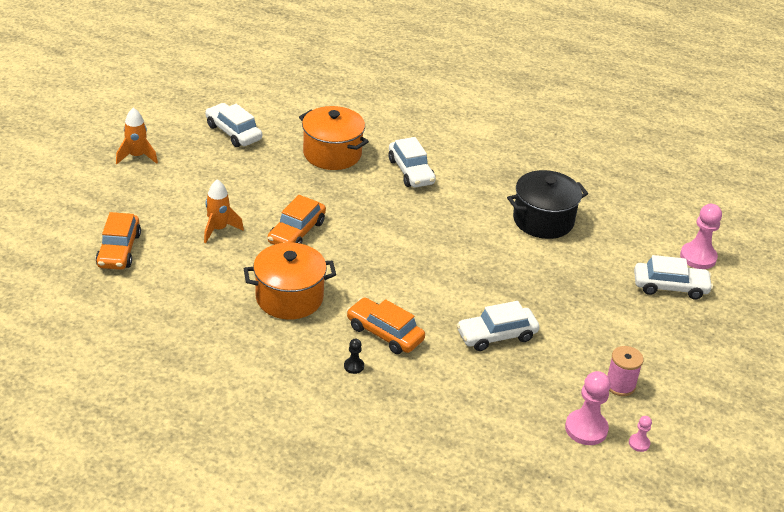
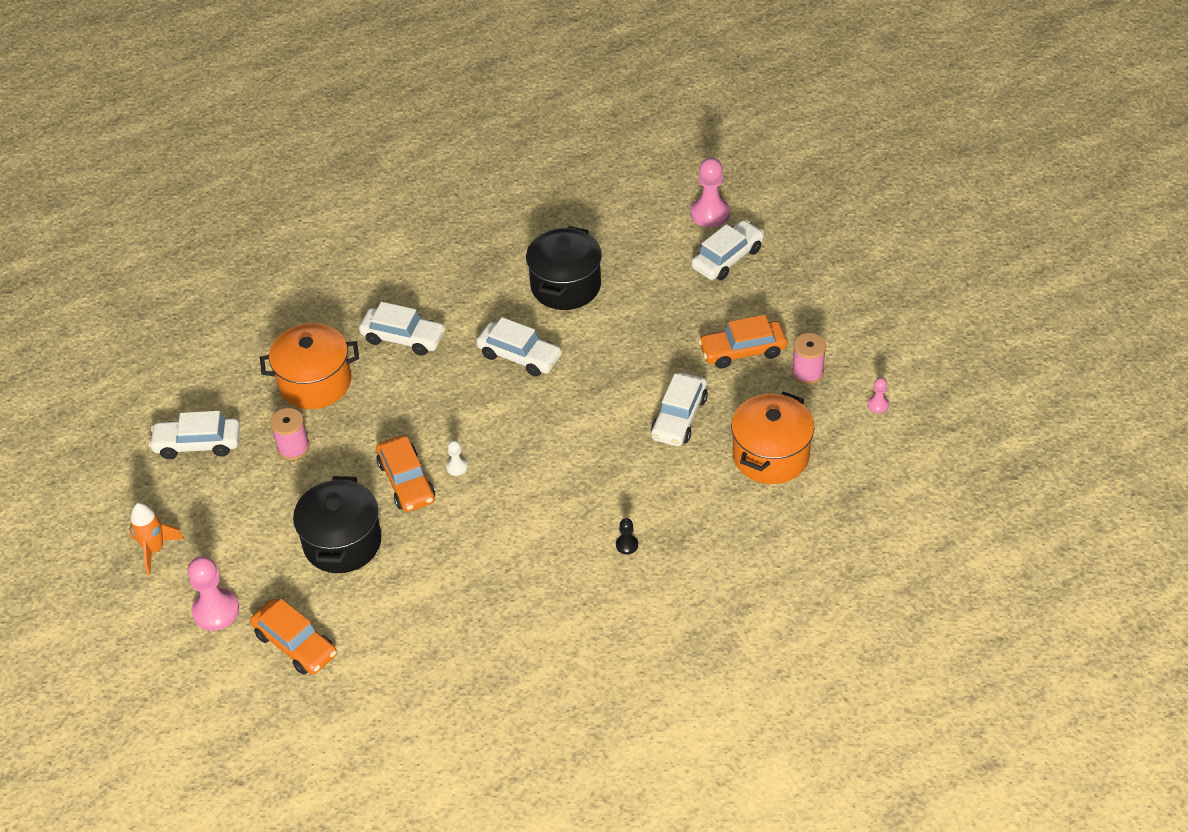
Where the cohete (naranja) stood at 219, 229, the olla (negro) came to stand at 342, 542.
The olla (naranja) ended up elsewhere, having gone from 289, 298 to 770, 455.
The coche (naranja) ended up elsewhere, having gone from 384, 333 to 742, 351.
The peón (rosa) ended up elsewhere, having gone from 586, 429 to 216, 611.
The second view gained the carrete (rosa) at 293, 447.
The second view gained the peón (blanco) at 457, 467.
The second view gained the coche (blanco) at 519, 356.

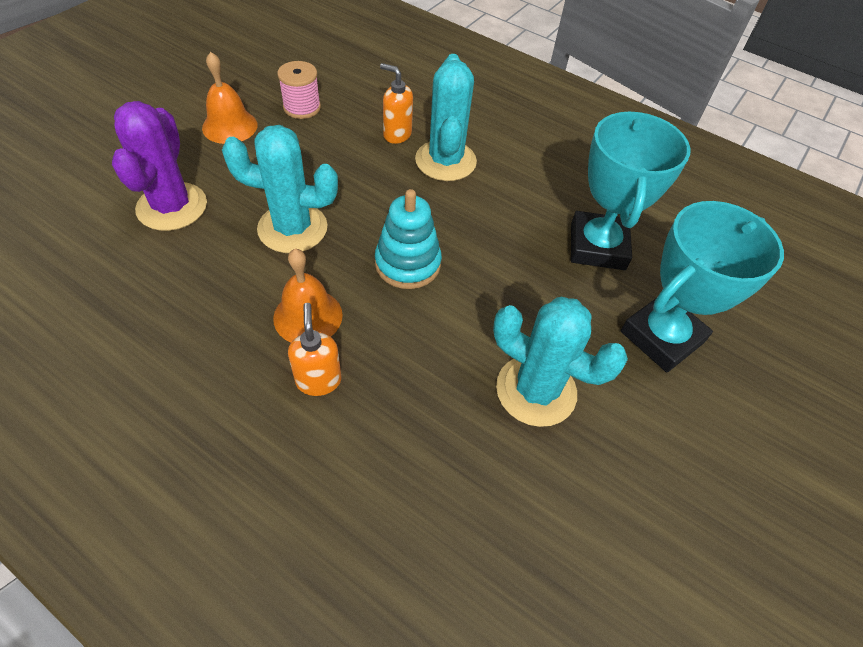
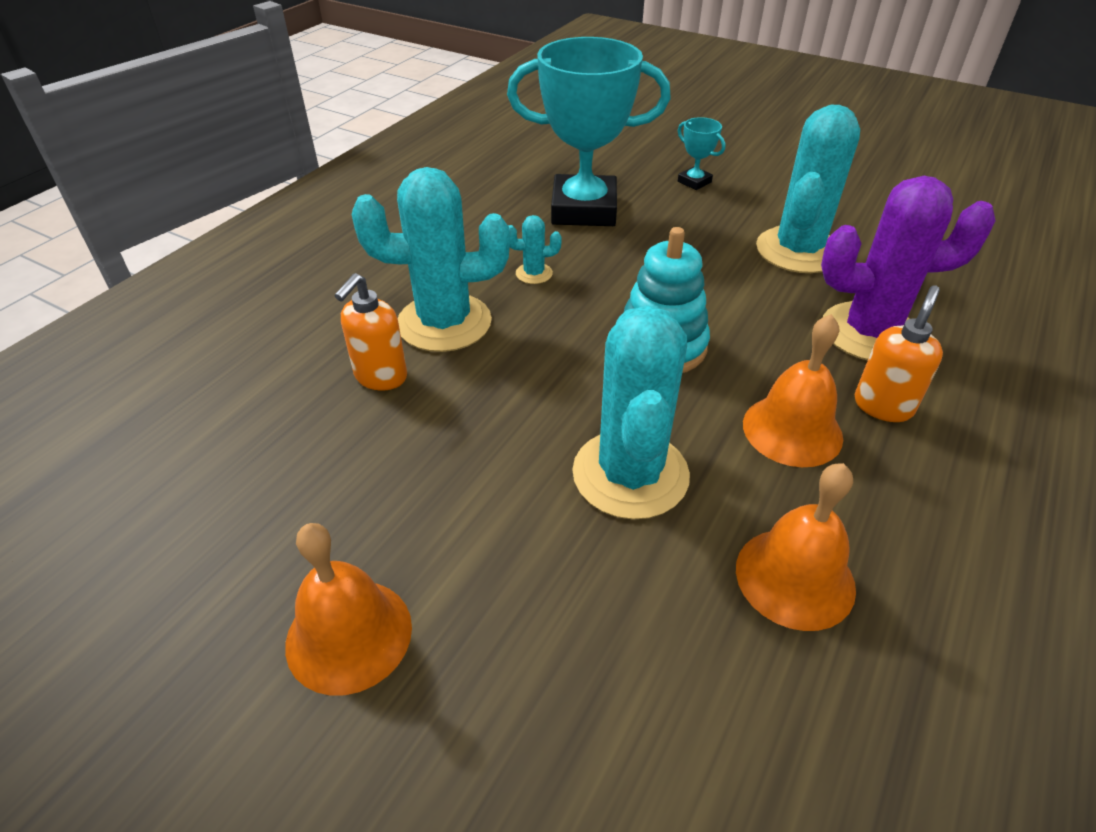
The cactus (morado) ended up elsewhere, having gone from 172, 207 to 870, 332.
The second view lost the carrete (rosa) at 302, 107.
The dispensador de jabón (naranja) at 318, 380 ended up facing another way, 135 degrees clockwise from before.
The size of the trofeo (turquesa) at 662, 337 changed by a factor of 0.41.
The second view gained the cactus (turquesa) at 534, 273.
The second view gained the campana (naranja) at 795, 577.

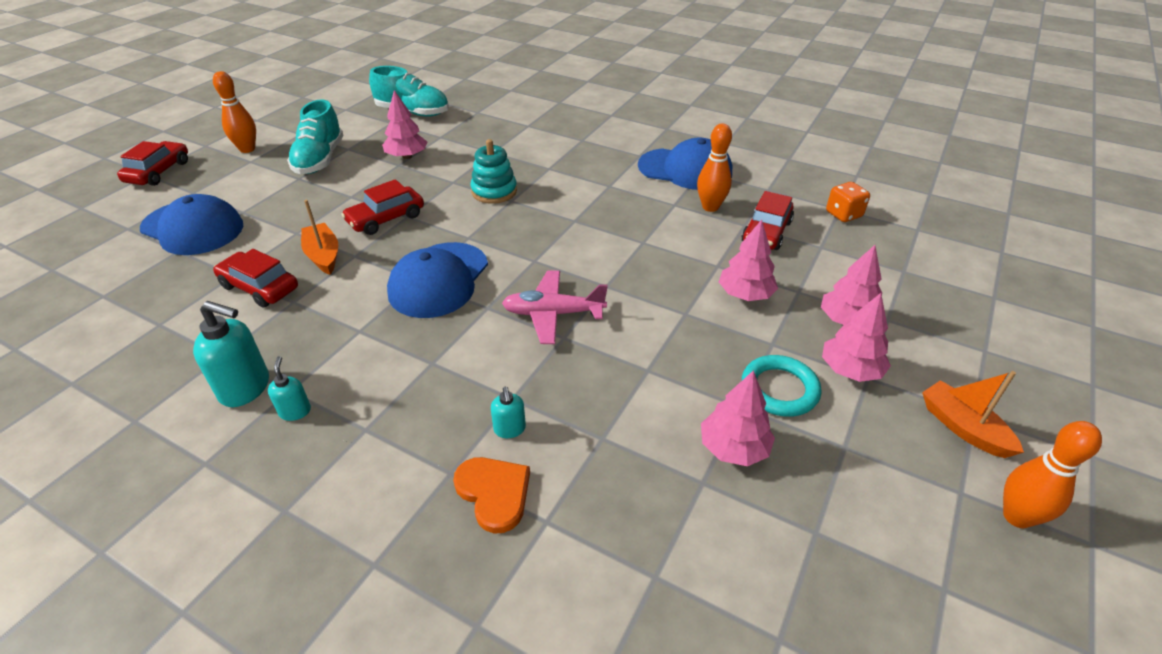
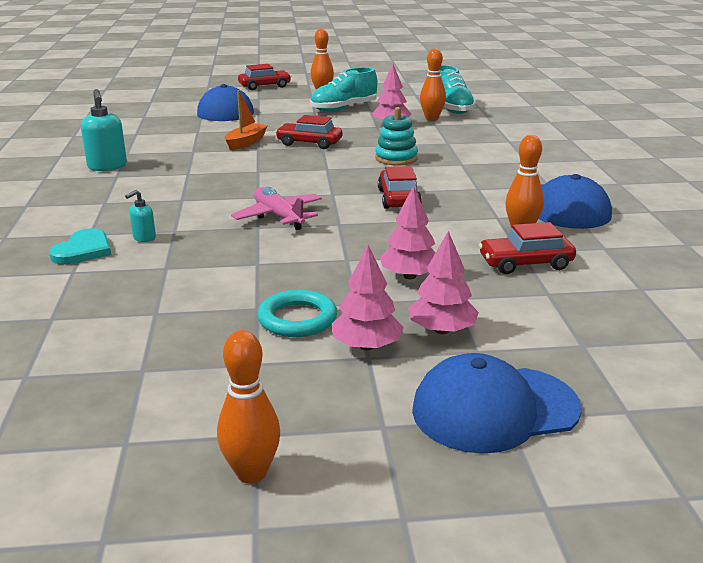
The coche (rojo) ended up elsewhere, having gone from 259, 287 to 398, 199.
The second view lost the dispensador de jabón (turquesa) at 295, 411.
The gorra (azul) ended up elsewhere, having gone from 438, 280 to 494, 409.
What was the corazón (naranja) at 494, 493 turned into the corazón (turquesa) at 83, 250.
The second view lost the árbol (rosa) at 733, 448.
The second view lost the dado (naranja) at 843, 214.
The second view lost the barco (naranja) at 963, 427.
The second view gained the bolo (naranja) at 431, 118.

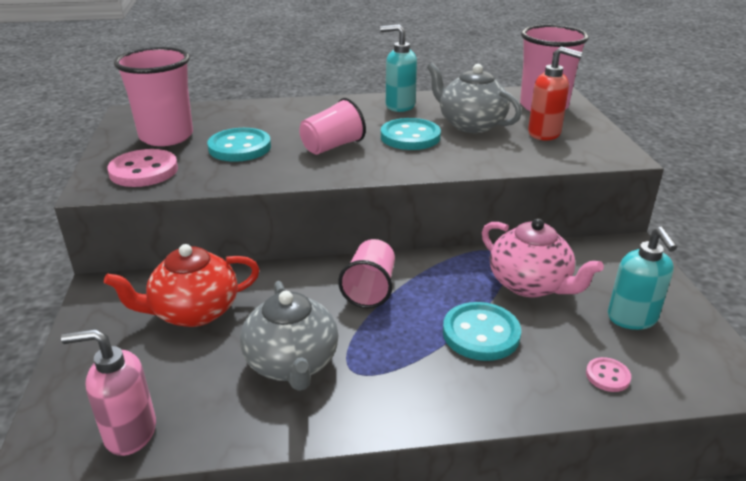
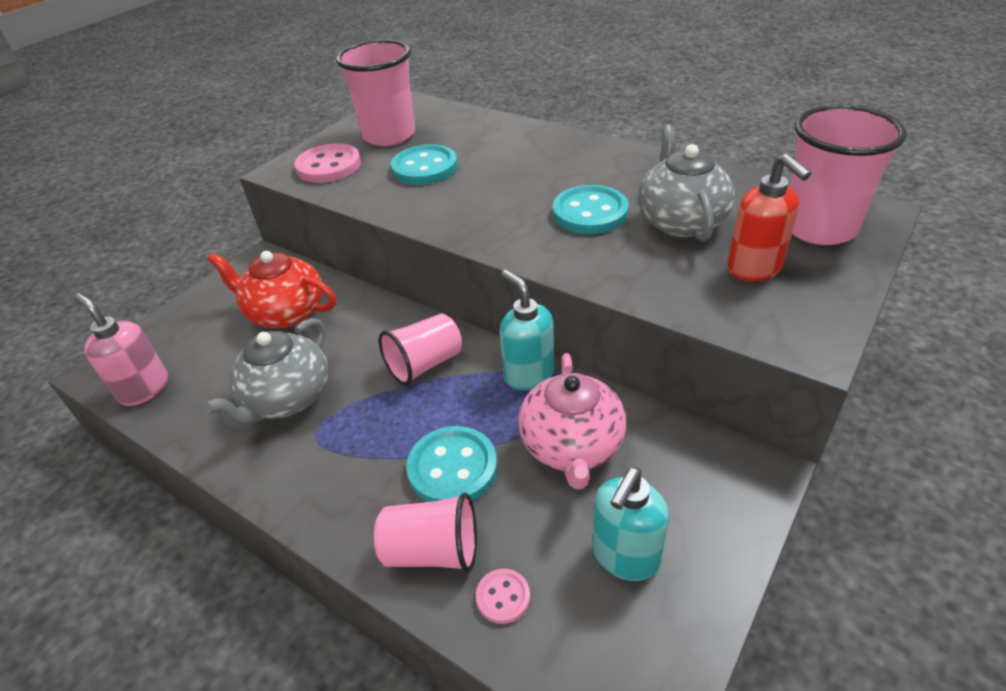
The vaso (rosa) ended up elsewhere, having gone from 332, 146 to 432, 551.
The dispensador de jabón (turquesa) ended up elsewhere, having gone from 399, 106 to 528, 374.

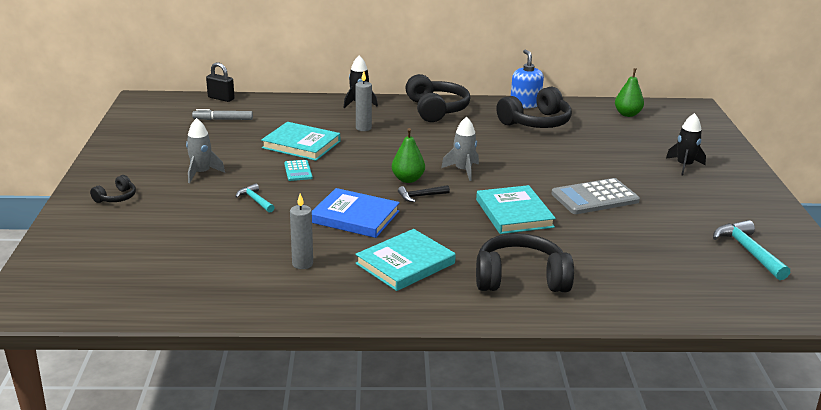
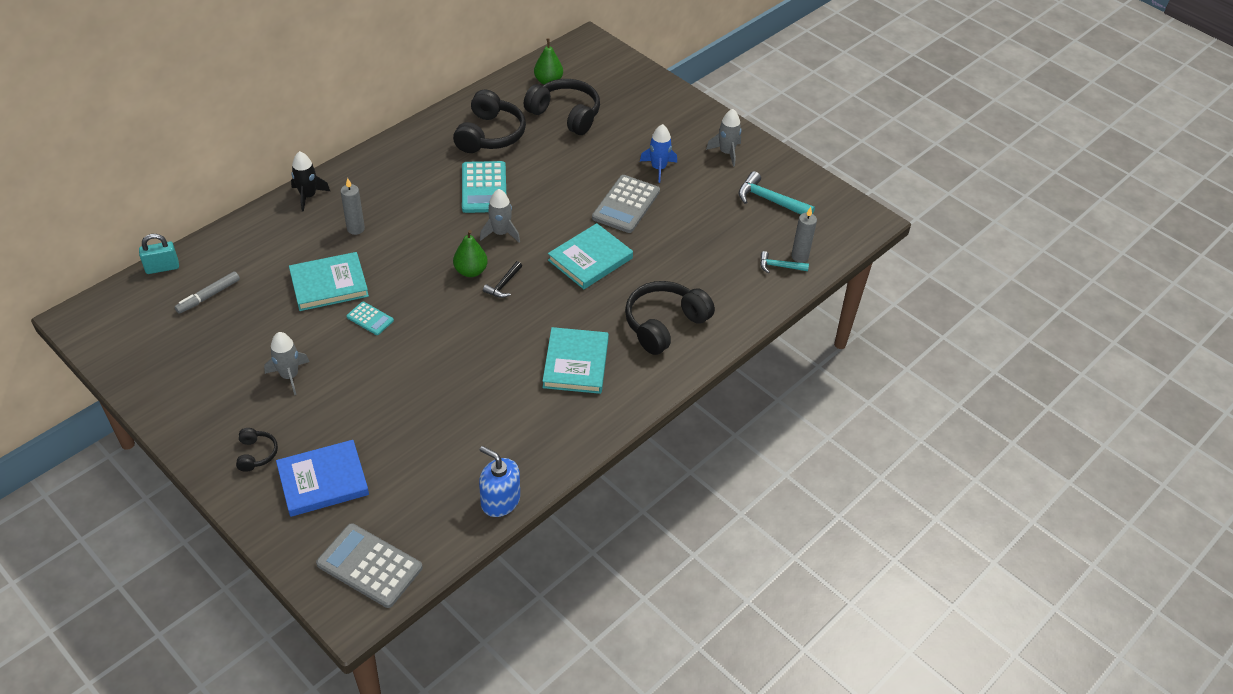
What was the candado (negro) at 221, 98 turned into the candado (turquesa) at 162, 268.
The martillo (turquesa) ended up elsewhere, having gone from 255, 200 to 779, 266.
The vela (gris) ended up elsewhere, having gone from 302, 264 to 799, 256.
The libro (azul) ended up elsewhere, having gone from 355, 217 to 323, 481.
The auriculares (negro) ended up elsewhere, having gone from 436, 109 to 565, 114.
The libro (turquesa) at 514, 213 ended up facing another way, 75 degrees counterclockwise from before.
The dispensador de jabón (azul) ended up elsewhere, having gone from 525, 104 to 500, 500.
The second view lost the cohete (negro) at 684, 166.
The second view gained the calculadora (gris) at 369, 566.
The second view gained the calculadora (turquesa) at 484, 188.
The second view gained the cohete (azul) at 658, 168.
The second view gained the cohete (gris) at 726, 152.

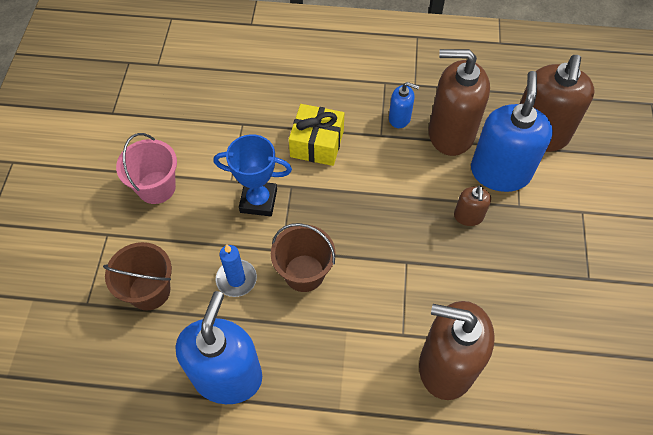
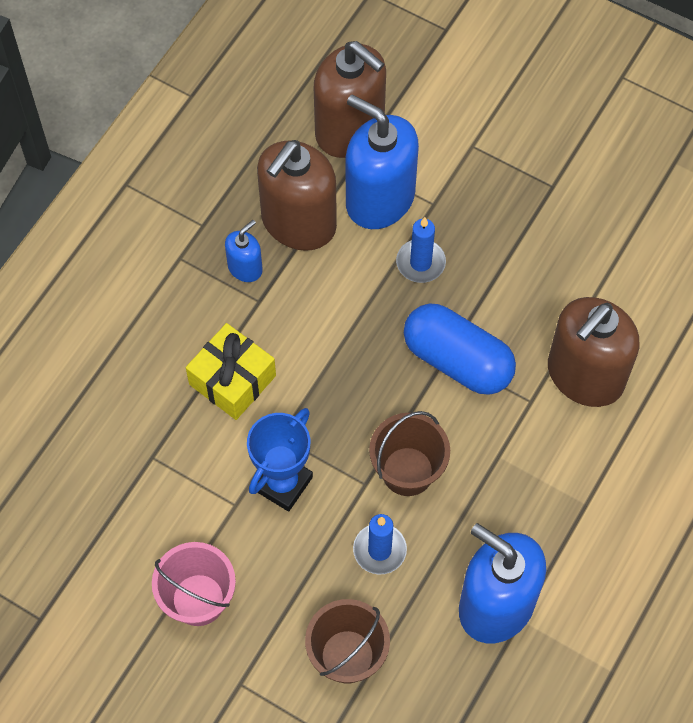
Where the dispensador de jabón (marrón) stood at 468, 216, the vela (azul) came to stand at 420, 263.
The second view gained the cápsula (azul) at 457, 360.

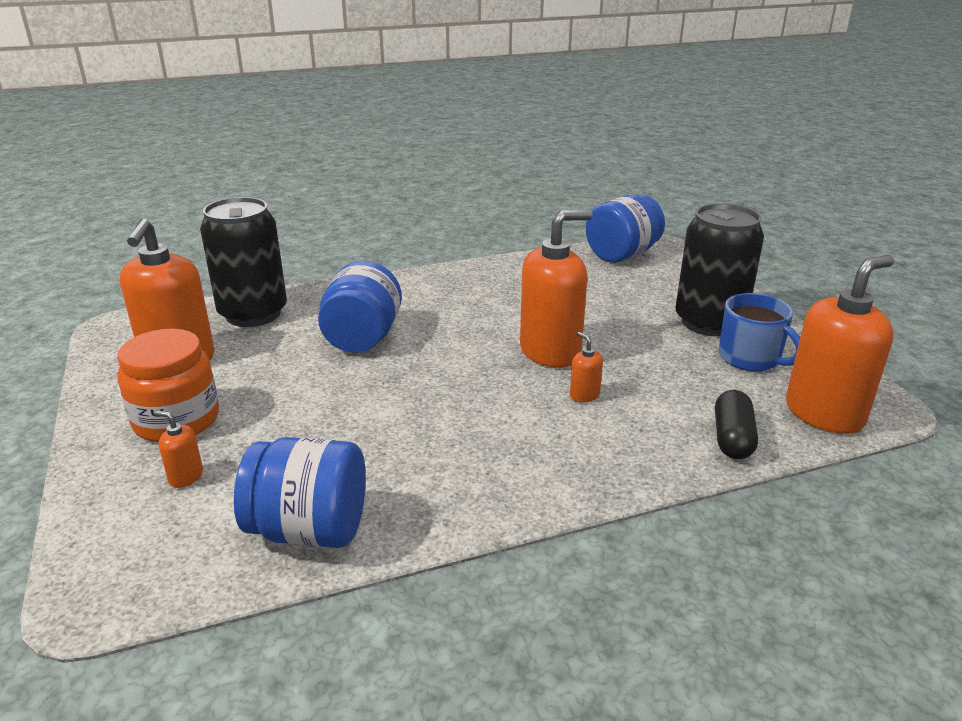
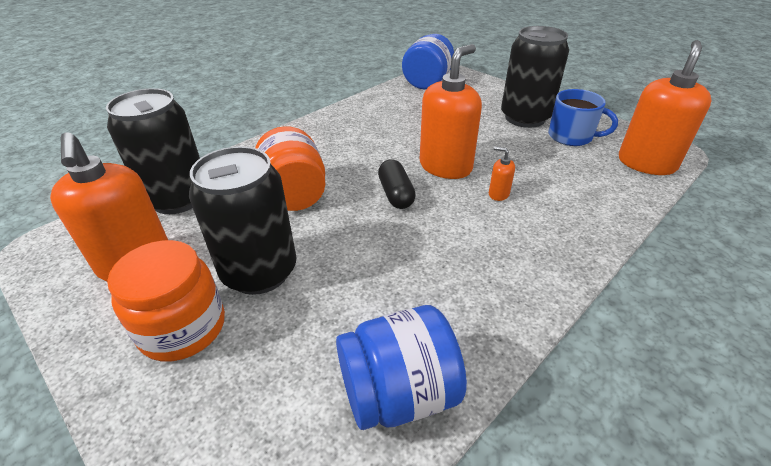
The second view lost the dispensador de jabón (naranja) at 186, 477.
What was the tarro (azul) at 362, 338 turned into the tarro (naranja) at 294, 195.
The cápsula (negro) ended up elsewhere, having gone from 732, 438 to 396, 194.
The second view gained the lata (negro) at 259, 271.

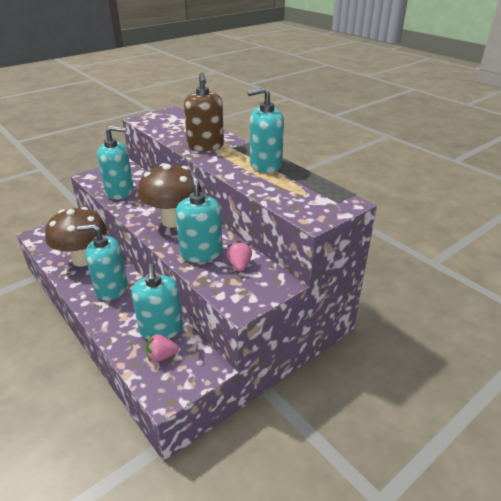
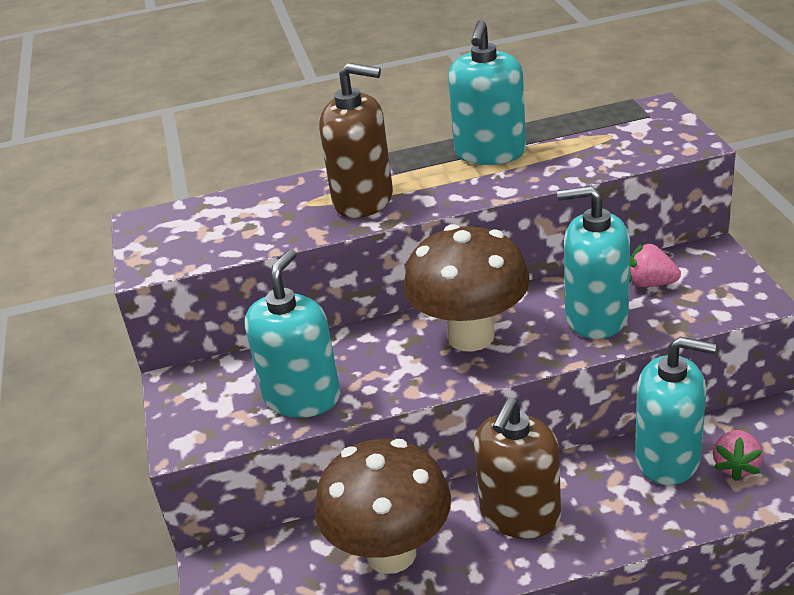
What was the dispensador de jabón (turquesa) at 111, 289 turned into the dispensador de jabón (marrón) at 520, 514.

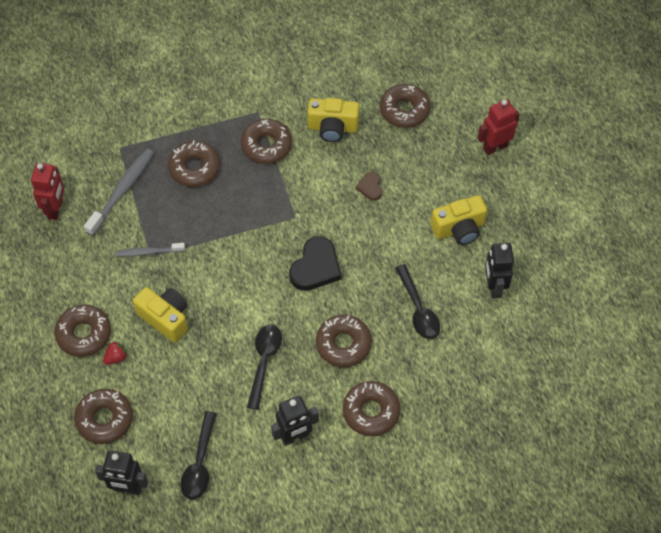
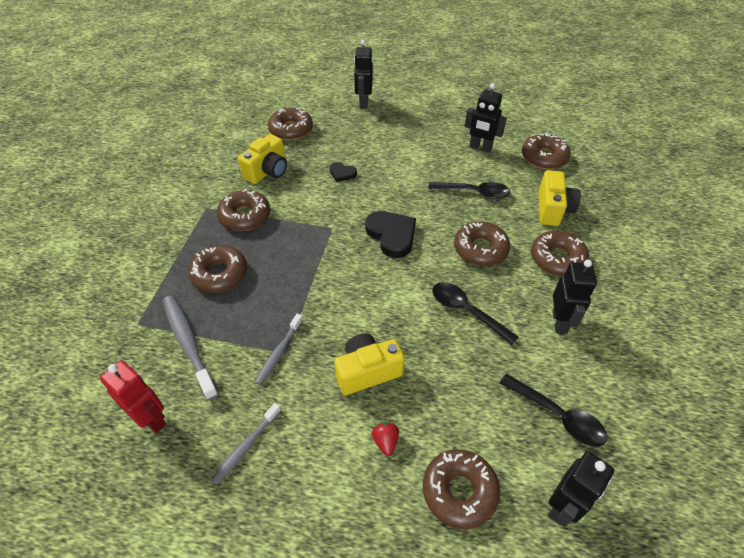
The rosquilla (marrón) ended up elsewhere, having gone from 84, 334 to 544, 157.
What was the corazón (marrón) at 370, 187 turned into the corazón (negro) at 342, 173.
The cámara (amarillo) ended up elsewhere, having gone from 459, 229 to 553, 209.
What was the robot (rojo) at 495, 147 turned into the robot (negro) at 363, 103.
The second view gained the cepillo de dientes (gris) at 246, 446.

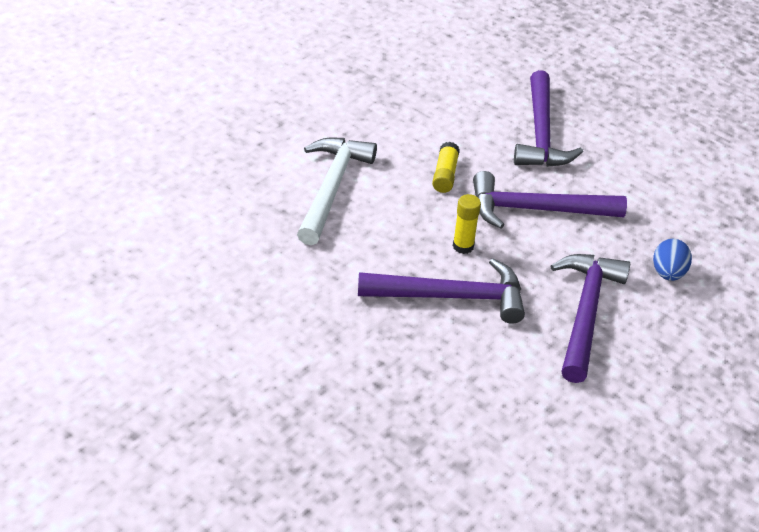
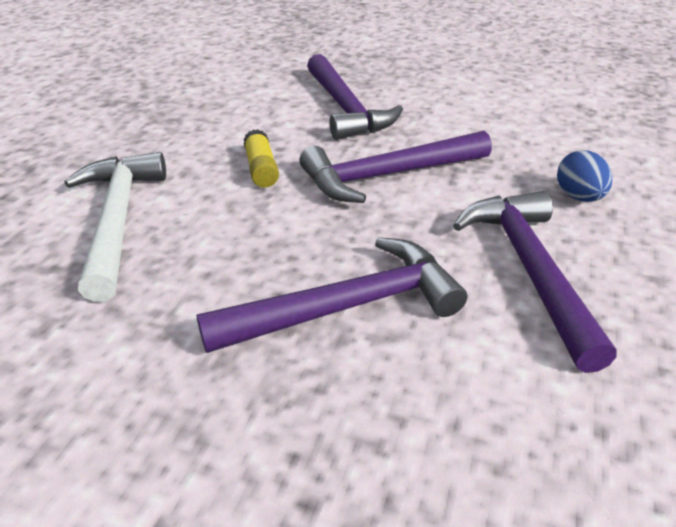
The second view lost the barra de pegamento (amarillo) at 463, 246.

